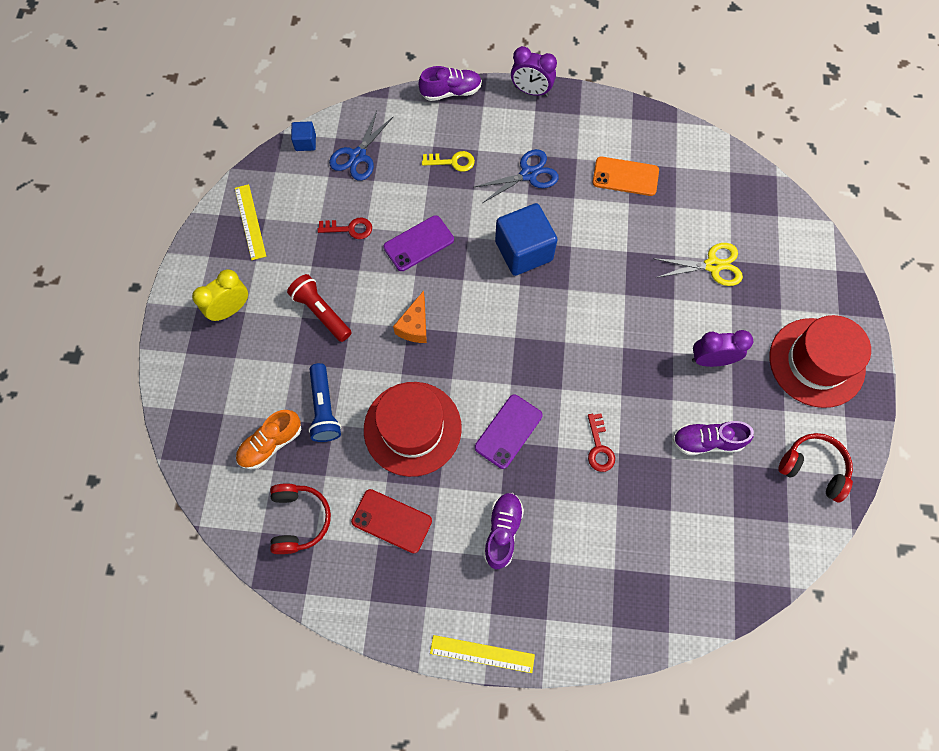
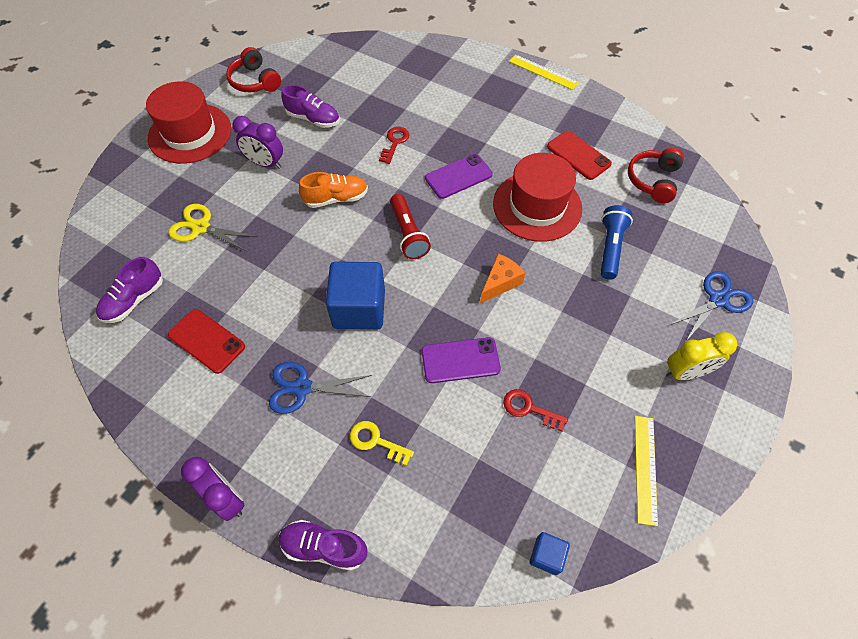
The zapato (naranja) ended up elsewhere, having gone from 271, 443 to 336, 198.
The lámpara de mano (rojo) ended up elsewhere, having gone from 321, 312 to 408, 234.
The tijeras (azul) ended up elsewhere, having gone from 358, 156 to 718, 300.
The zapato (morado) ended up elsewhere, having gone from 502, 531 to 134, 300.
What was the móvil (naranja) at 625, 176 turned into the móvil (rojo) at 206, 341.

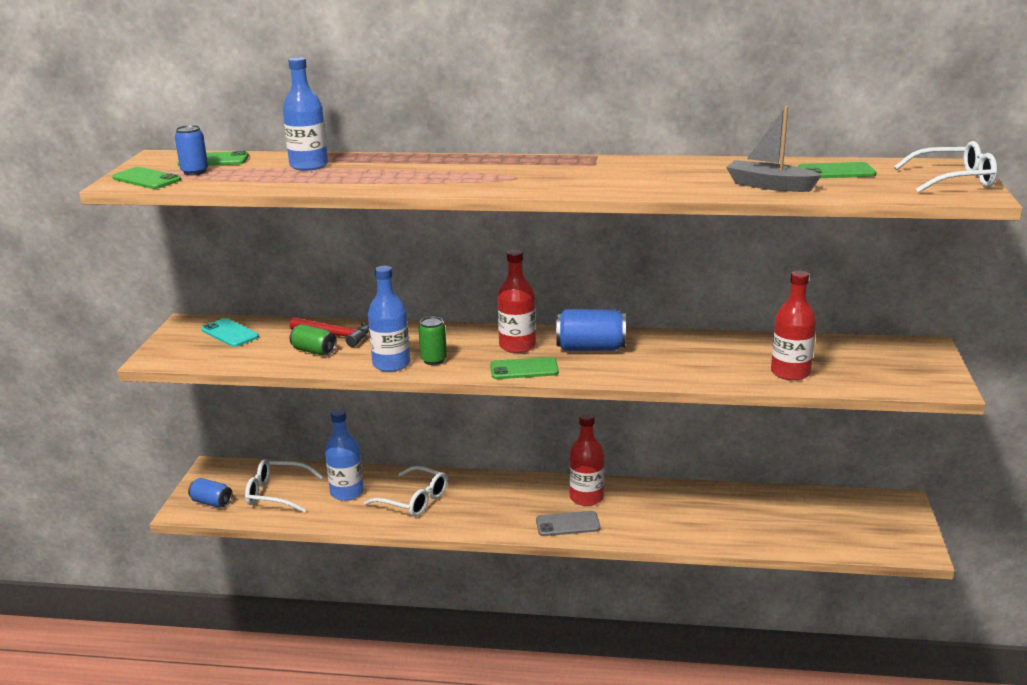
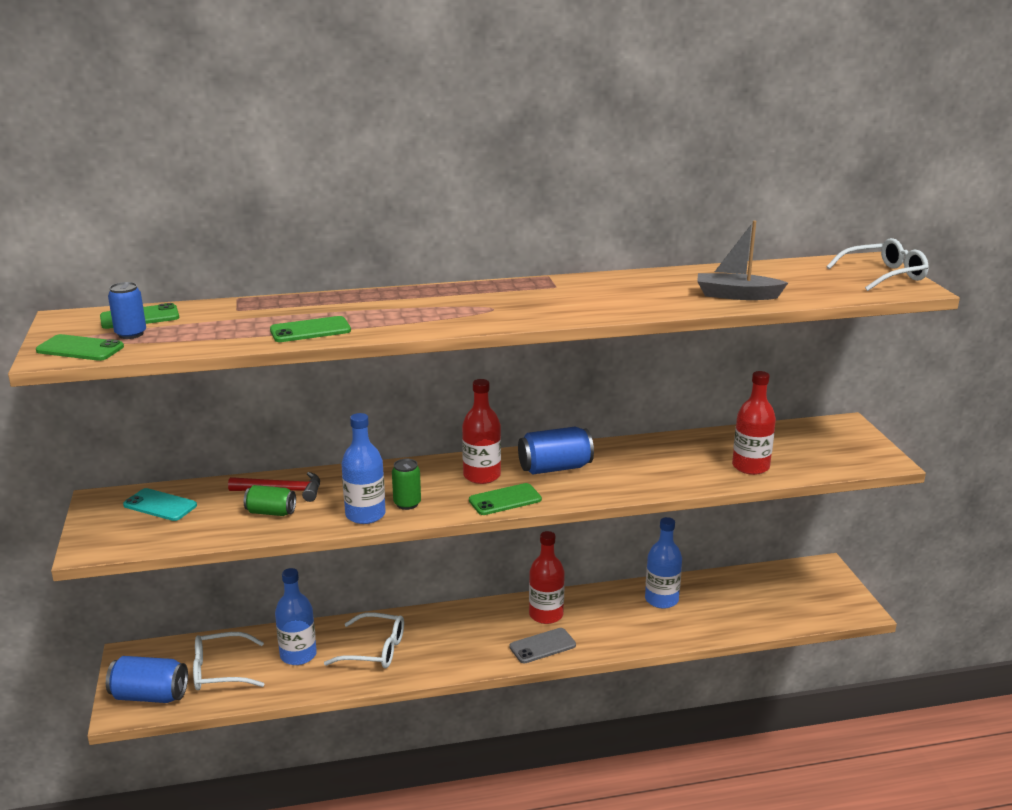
The size of the lata (azul) at 211, 502 changed by a factor of 1.59.
The botella (azul) ended up elsewhere, having gone from 309, 165 to 661, 600.
The móvil (verde) ended up elsewhere, having gone from 836, 172 to 310, 330.

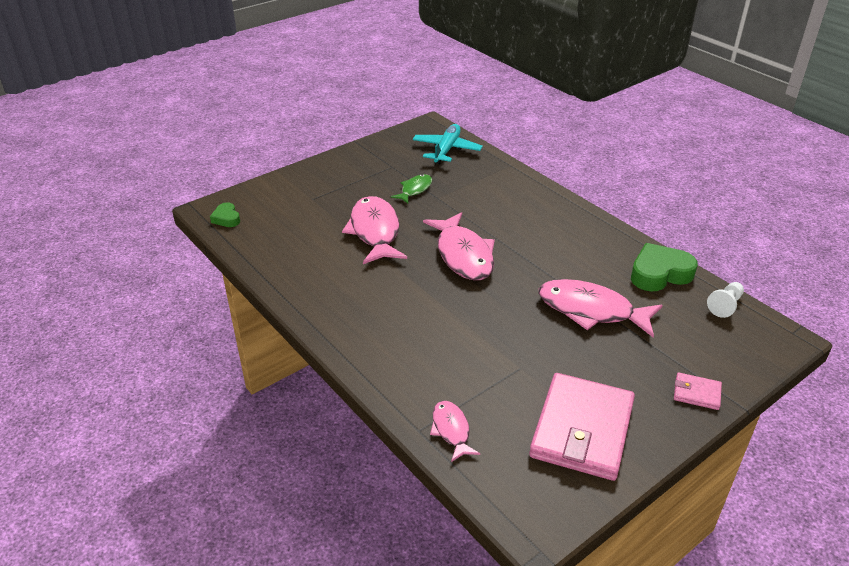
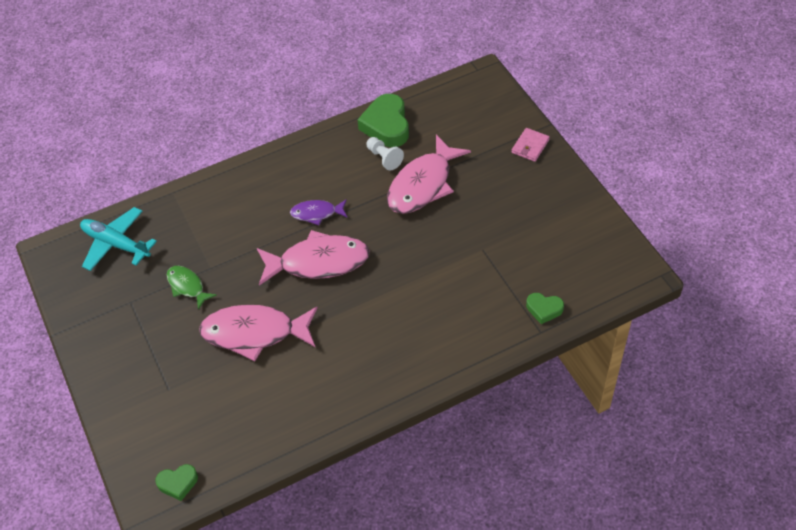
Where the pez (rosa) stood at 451, 430, the corazón (verde) came to stand at 544, 309.
The second view lost the cartera (rosa) at 582, 429.
The peón (blanco) ended up elsewhere, having gone from 725, 305 to 384, 158.
The second view gained the pez (morado) at 316, 213.

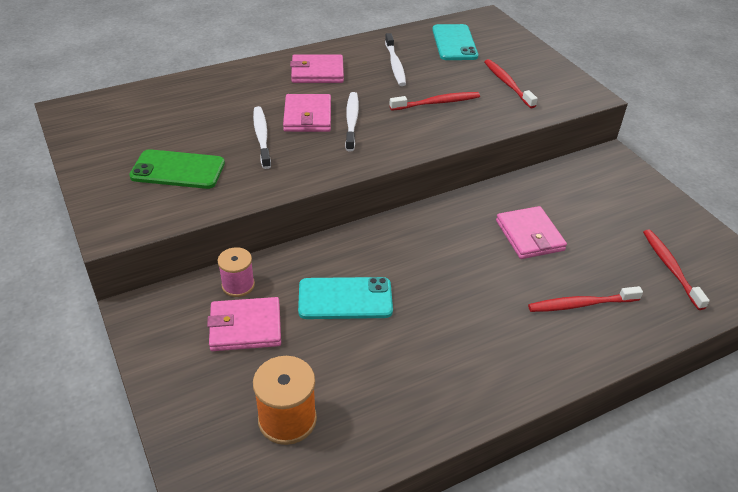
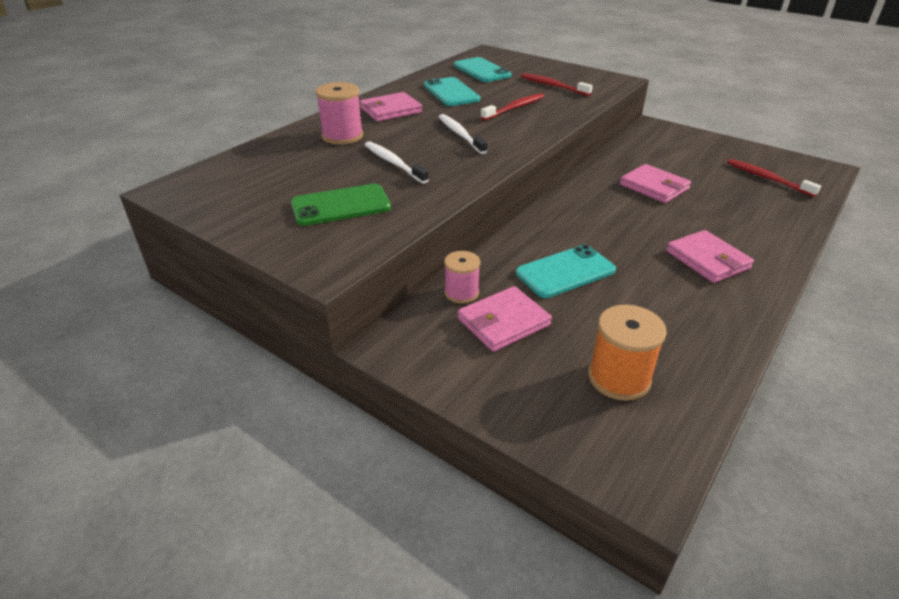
The cartera (rosa) ended up elsewhere, having gone from 308, 116 to 707, 259.
Where the cepillo de dientes (blanco) stood at 395, 65, the móvil (turquesa) came to stand at 451, 92.
The second view lost the cepillo de dientes (rojo) at 581, 304.
The second view gained the carrete (rosa) at 342, 136.

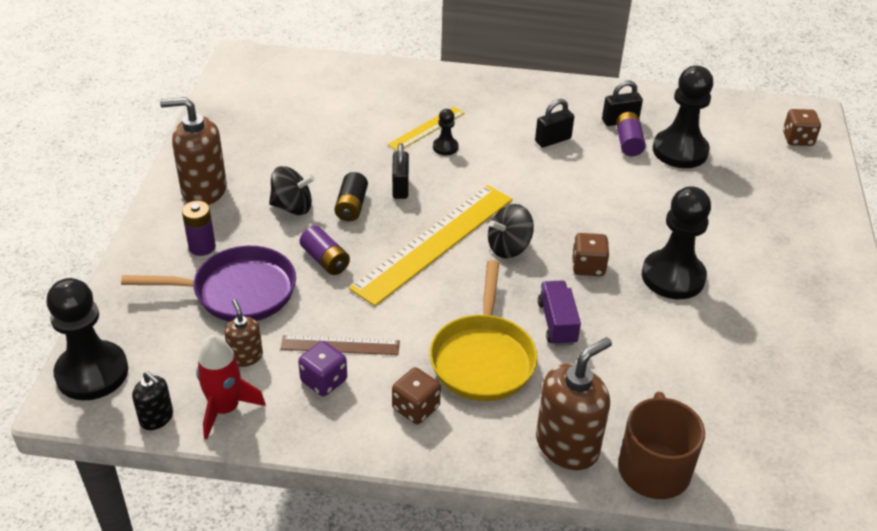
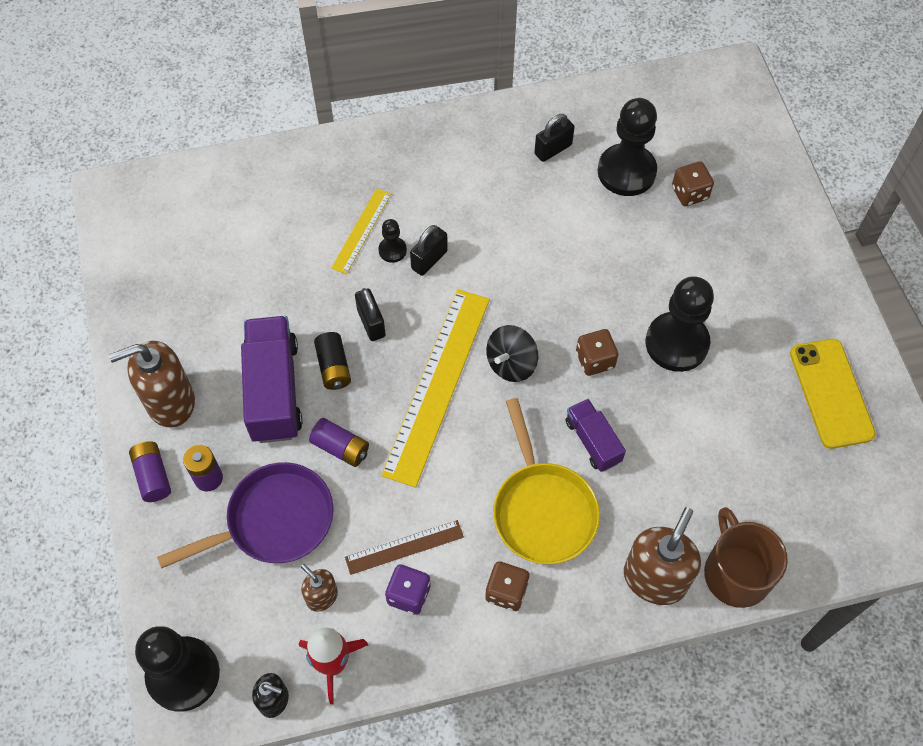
Where the peonza (negro) stood at 292, 207, the camión (morado) came to stand at 274, 390.
The candado (negro) ended up elsewhere, having gone from 553, 140 to 429, 260.
The pila (morado) ended up elsewhere, having gone from 628, 143 to 153, 476.
The dado (marrón) ended up elsewhere, having gone from 797, 139 to 689, 193.
The second view gained the móvil (amarillo) at 831, 393.

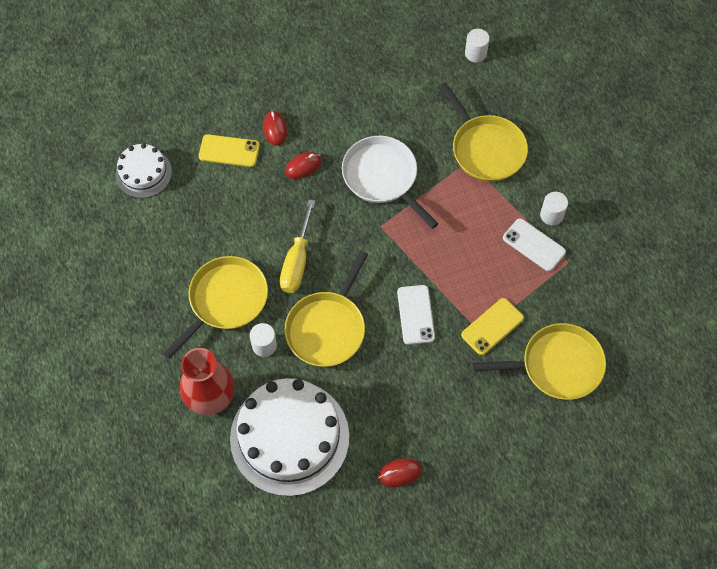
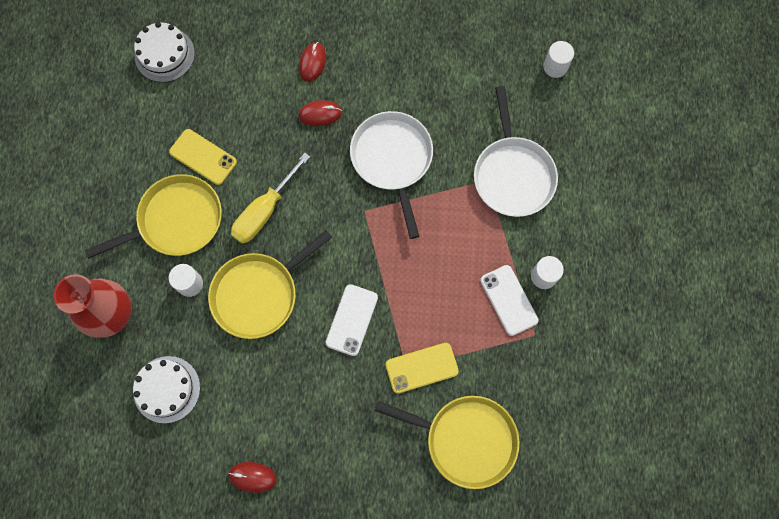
The móvil (amarillo) ended up elsewhere, having gone from 229, 151 to 203, 157.
The size of the tarta (blanco) at 289, 437 changed by a factor of 0.52.
What was the sartén (amarillo) at 486, 149 turned into the sartén (blanco) at 512, 175.

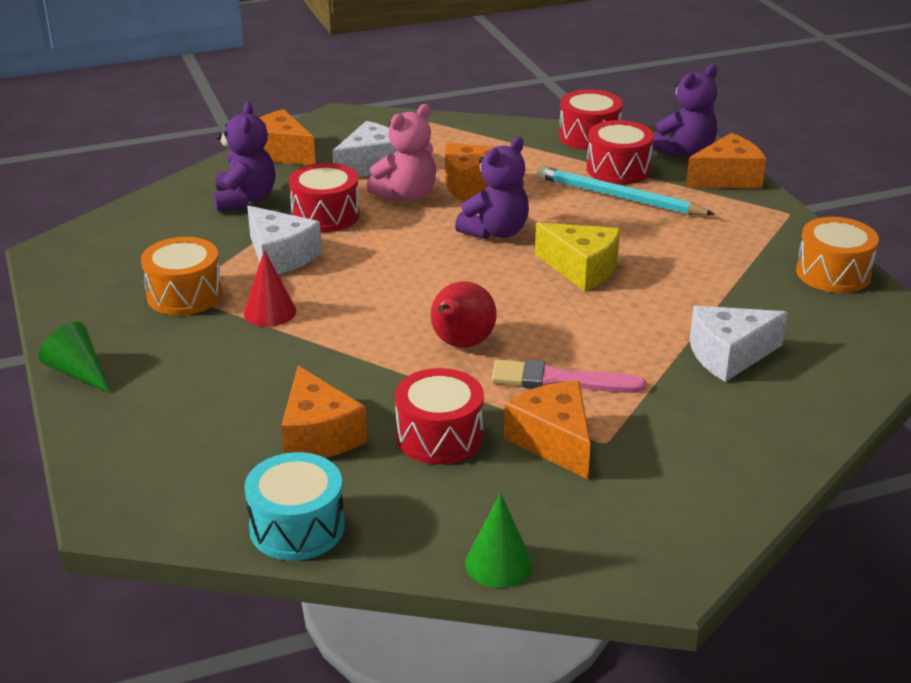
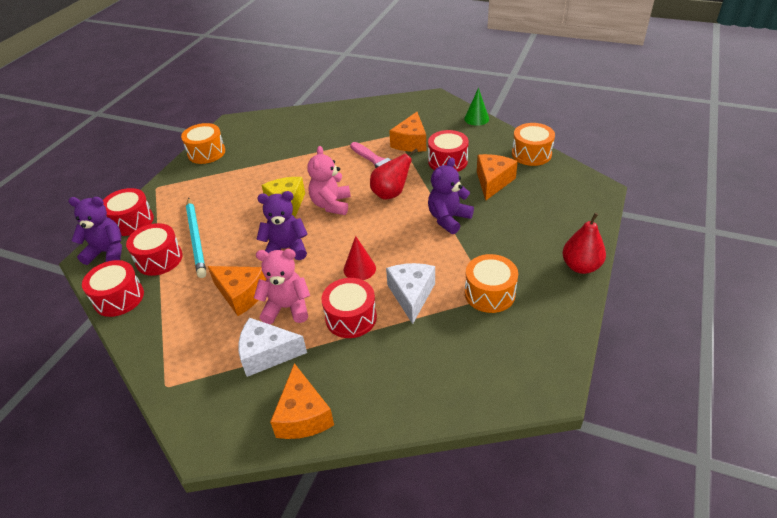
Where the cono (verde) stood at 78, 372, the pera (rojo) came to stand at 581, 266.
The osito (morado) ended up elsewhere, having gone from 245, 199 to 448, 219.
The cono (rojo) ended up elsewhere, having gone from 270, 312 to 359, 269.
What was the tambor (turquesa) at 297, 527 turned into the tambor (naranja) at 531, 154.
Where the queso (naranja) stood at 727, 178, the tambor (rojo) came to stand at 132, 221.
The second view lost the queso (blanco) at 729, 355.
The second view gained the osito (rosa) at 331, 205.

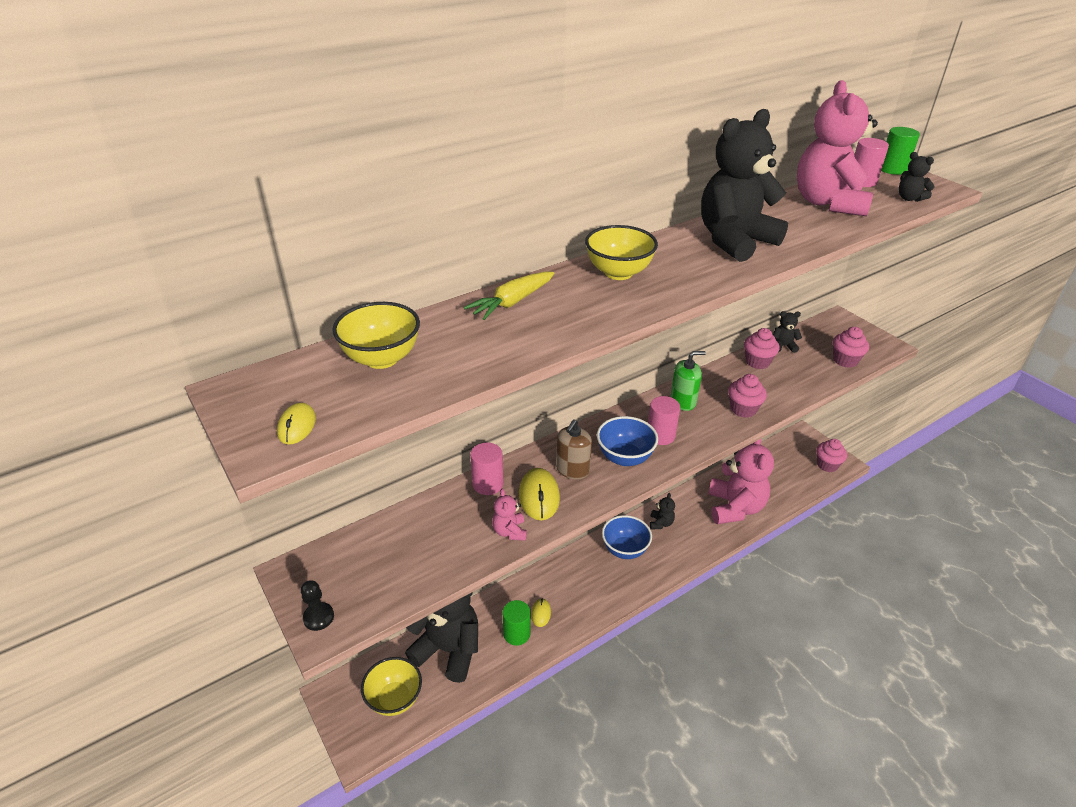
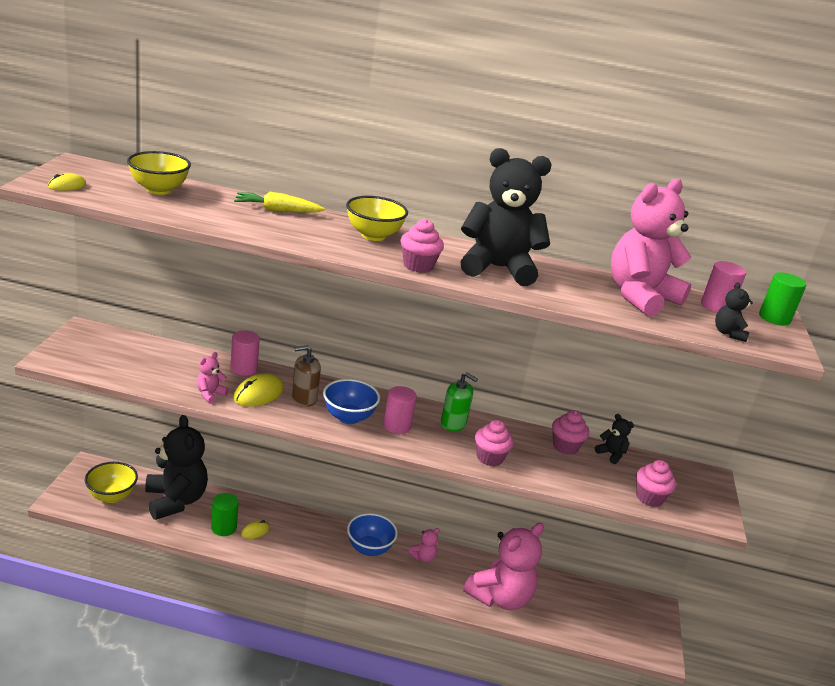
The second view lost the peón (negro) at 318, 617.
What was the osito (negro) at 661, 523 turned into the osito (rosa) at 423, 557.
The magdalena (rosa) ended up elsewhere, having gone from 827, 465 to 418, 266.

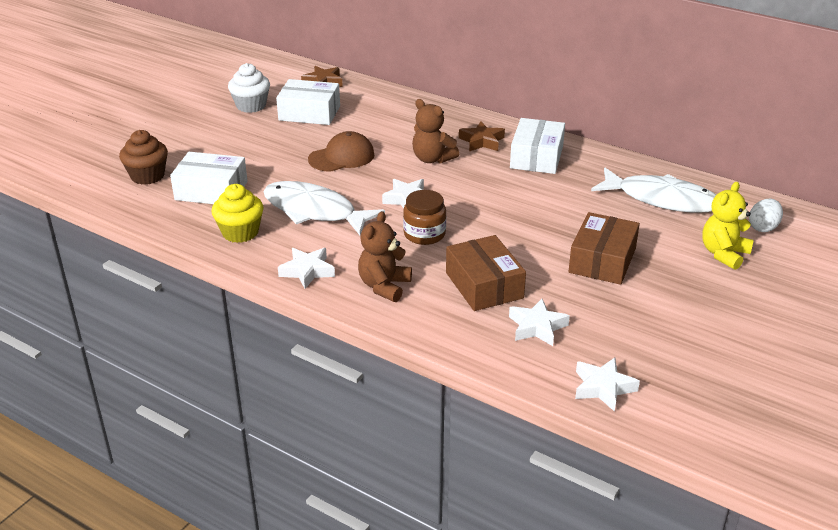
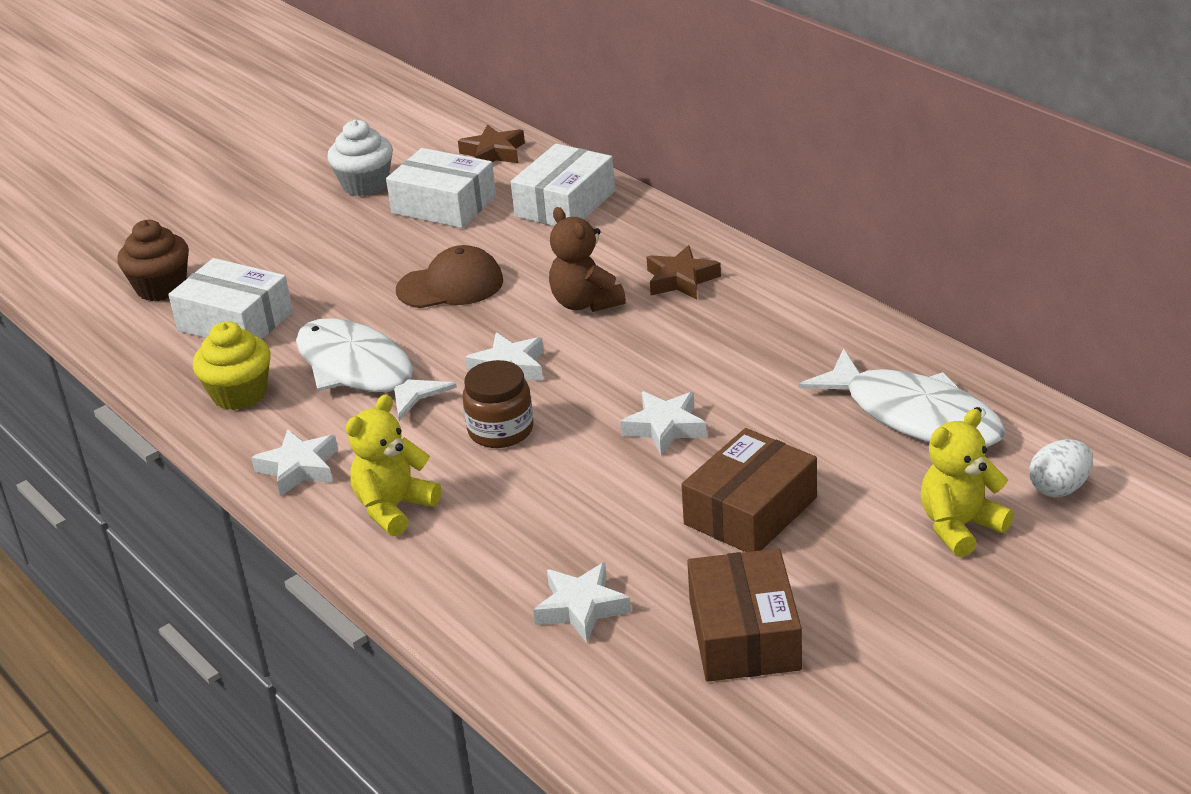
What was the osito (marrón) at 384, 286 turned into the osito (amarillo) at 394, 508.
The caja (marrón) ended up elsewhere, having gone from 484, 285 to 744, 635.
The caja (blanco) ended up elsewhere, having gone from 536, 157 to 565, 204.
The estrella (blanco) ended up elsewhere, having gone from 603, 388 to 665, 428.

